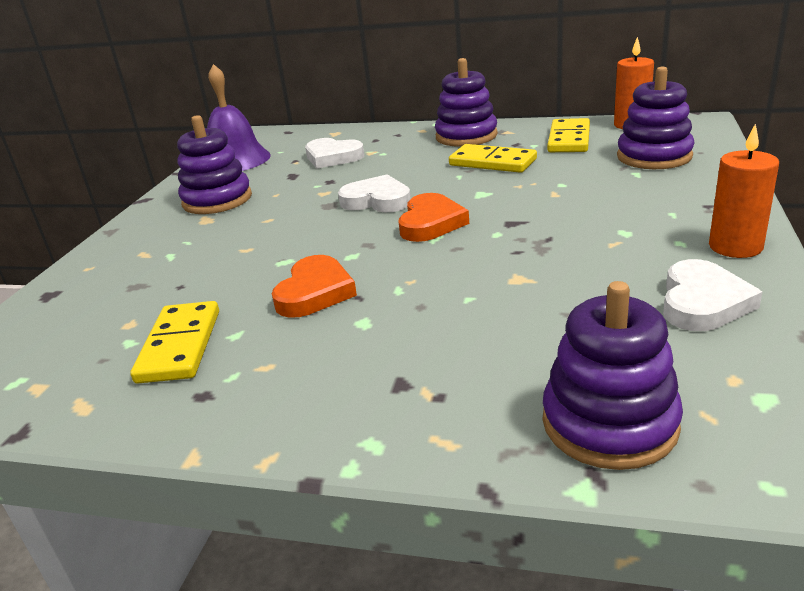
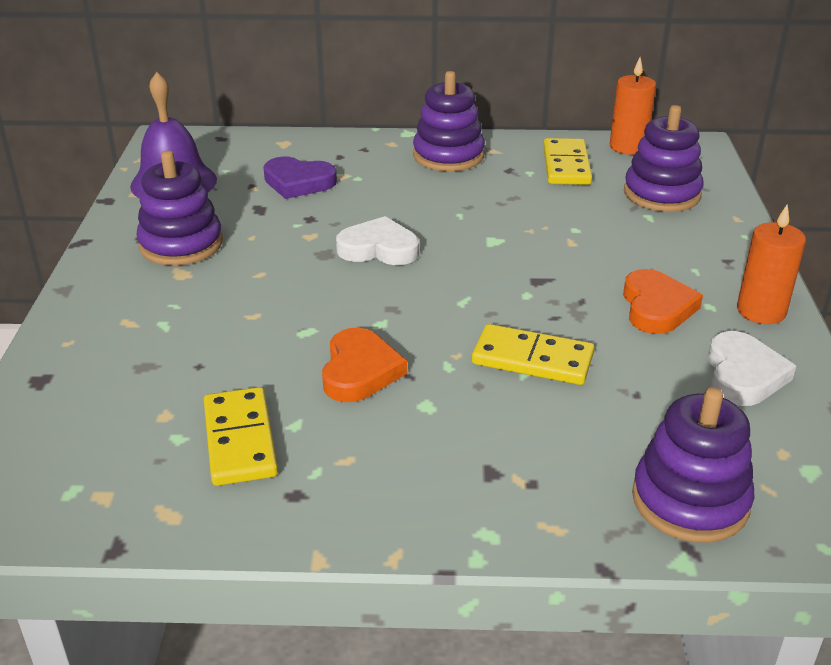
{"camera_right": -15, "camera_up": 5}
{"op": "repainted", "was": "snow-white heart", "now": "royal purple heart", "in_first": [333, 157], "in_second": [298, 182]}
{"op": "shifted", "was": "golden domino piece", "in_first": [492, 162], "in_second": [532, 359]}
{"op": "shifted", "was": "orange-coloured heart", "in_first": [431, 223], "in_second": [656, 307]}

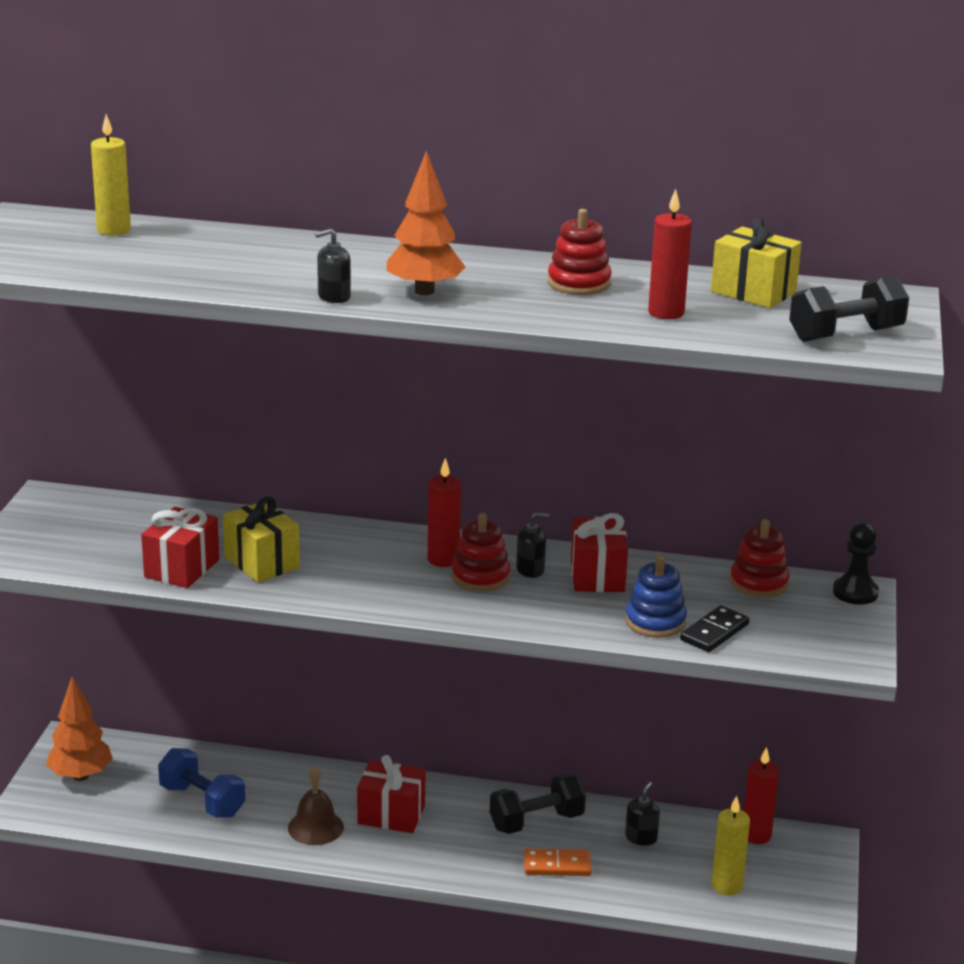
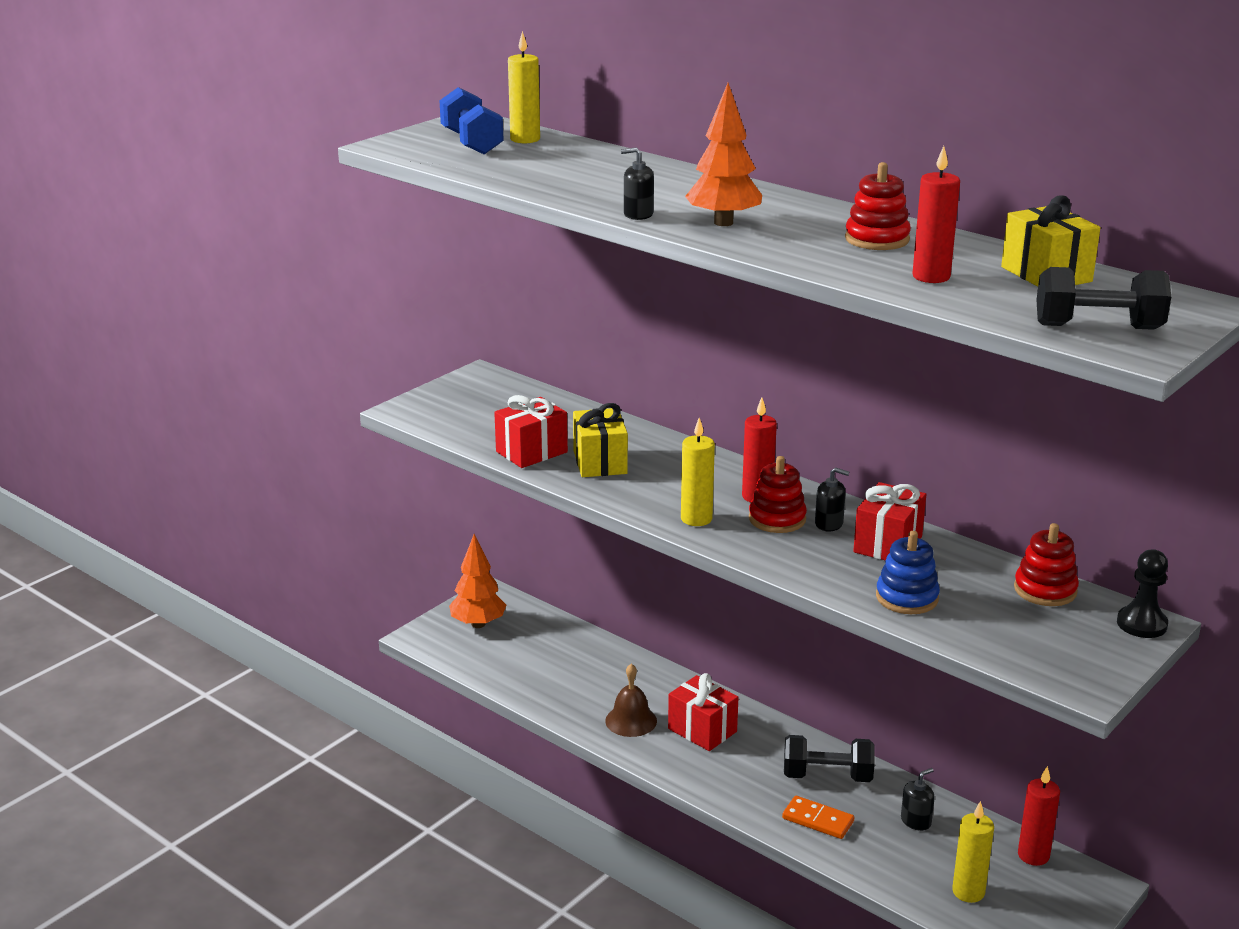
{"camera_right": 30, "camera_up": 0}
{"op": "shifted", "was": "cobalt free weight", "in_first": [202, 801], "in_second": [471, 143]}
{"op": "new", "now": "golden candle", "in_second": [696, 519]}
{"op": "gone", "was": "ebony domino piece", "in_first": [714, 632]}

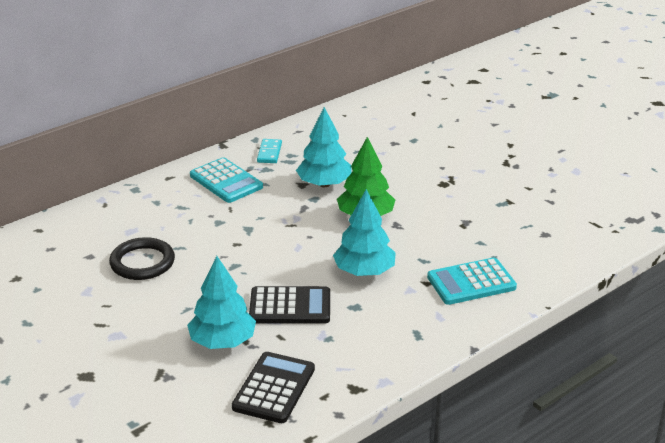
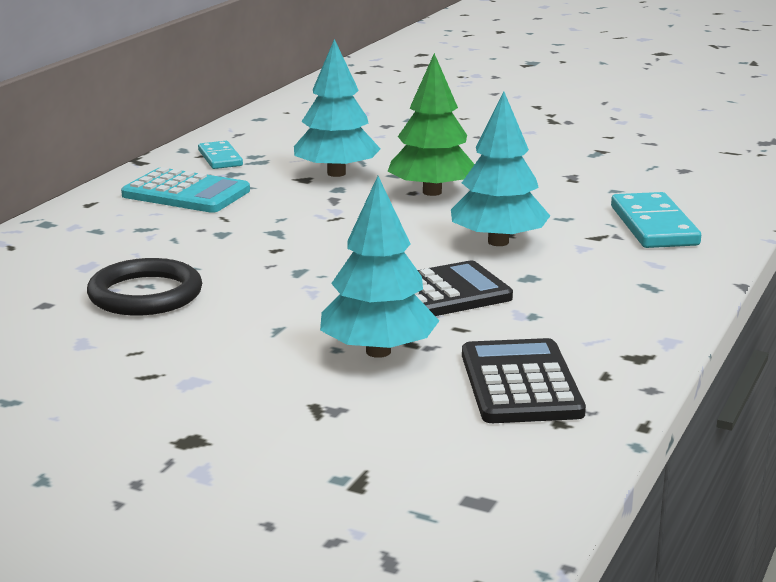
{"camera_right": -25, "camera_up": -10}
{"op": "swapped", "was": "aqua calculator", "now": "aqua domino piece", "in_first": [471, 282], "in_second": [653, 226]}

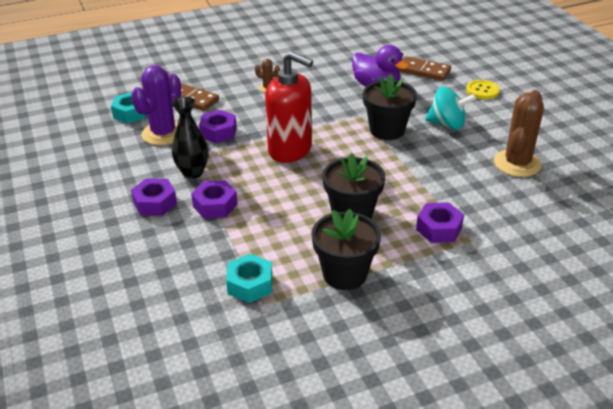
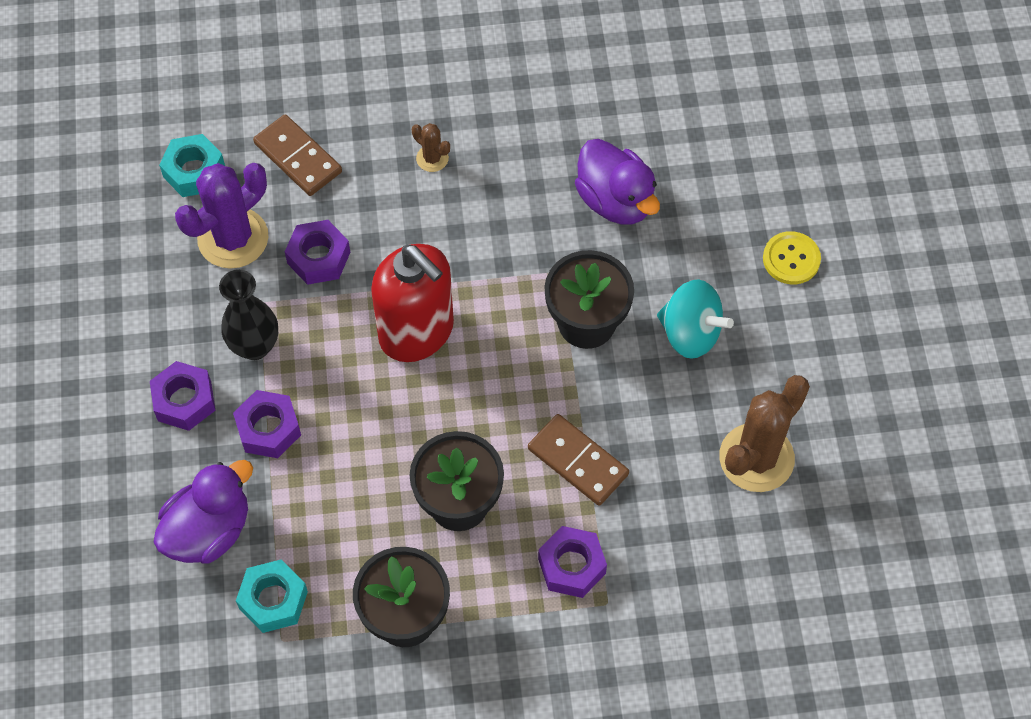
{"camera_right": 15, "camera_up": 25}
{"op": "new", "now": "royal purple duck", "in_second": [209, 530]}
{"op": "shifted", "was": "brown domino piece", "in_first": [423, 71], "in_second": [577, 462]}

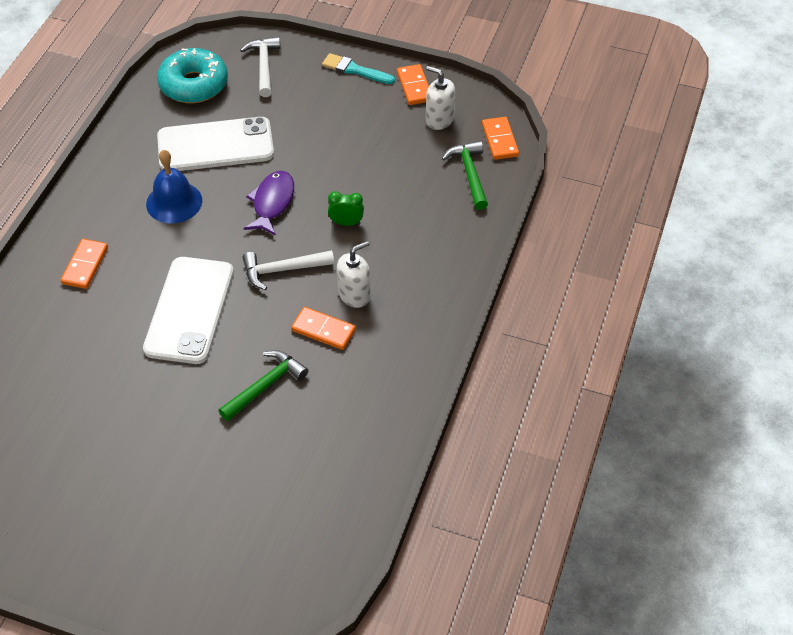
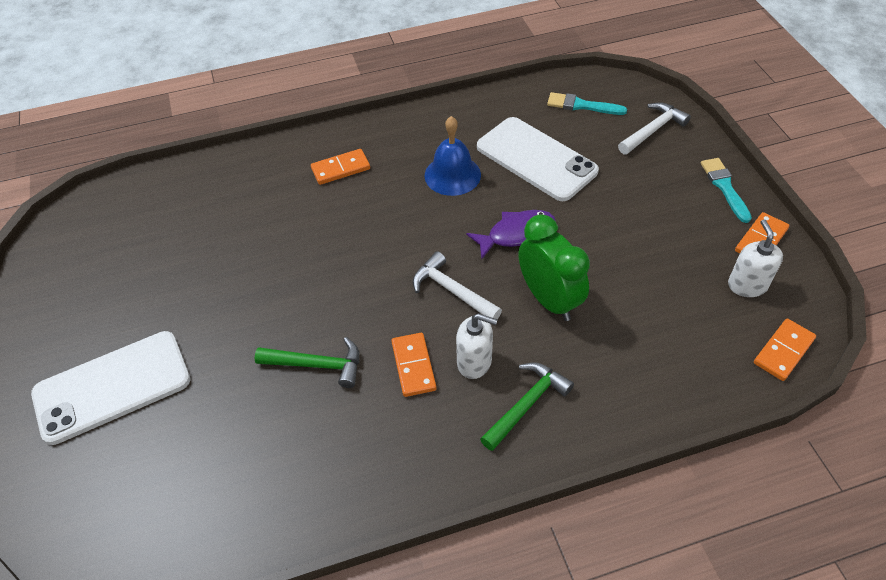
{"camera_right": 55, "camera_up": 0}
{"op": "shifted", "was": "snow-white phone", "in_first": [189, 310], "in_second": [112, 387]}
{"op": "shifted", "was": "emerald hammer", "in_first": [469, 174], "in_second": [526, 404]}
{"op": "scaled", "was": "emerald alarm clock", "in_first": [346, 223], "in_second": [549, 299], "ratio": 2.0}
{"op": "swapped", "was": "aqua glazed donut", "now": "aqua paintbrush", "in_first": [194, 85], "in_second": [581, 105]}

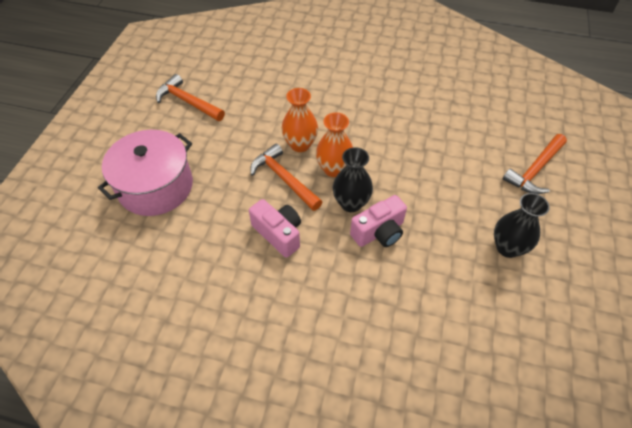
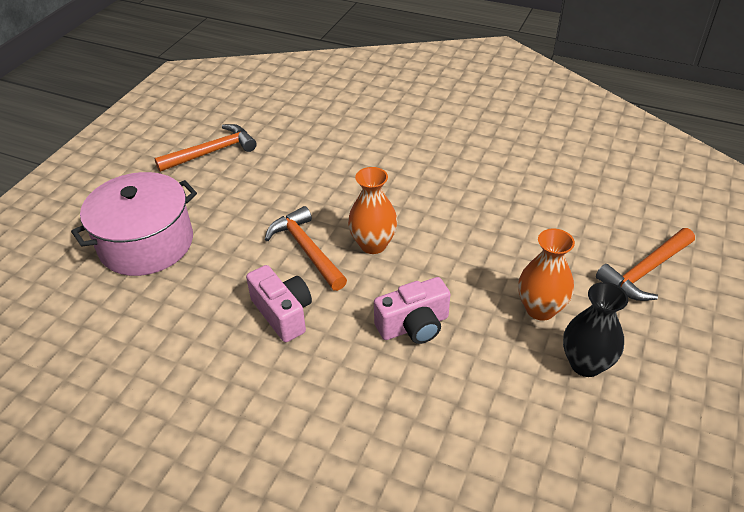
{"camera_right": 10, "camera_up": -10}
{"op": "rotated", "was": "orange-coloured hammer", "in_first": [188, 102], "in_second": [212, 152], "clockwise": 105}
{"op": "shifted", "was": "orange-coloured flower vase", "in_first": [300, 144], "in_second": [540, 309]}
{"op": "gone", "was": "ebony flower vase", "in_first": [351, 203]}

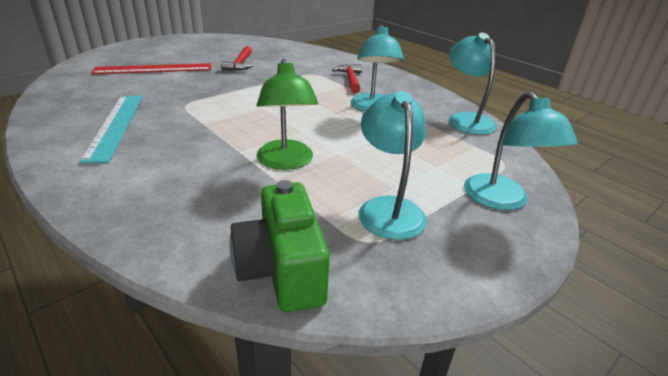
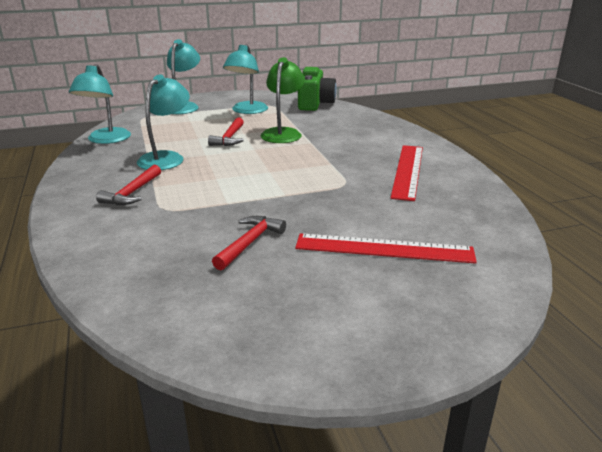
{"camera_right": -155, "camera_up": -5}
{"op": "new", "now": "red hammer", "in_second": [229, 138]}
{"op": "repainted", "was": "aqua ruler", "now": "red ruler", "in_first": [115, 125], "in_second": [408, 171]}

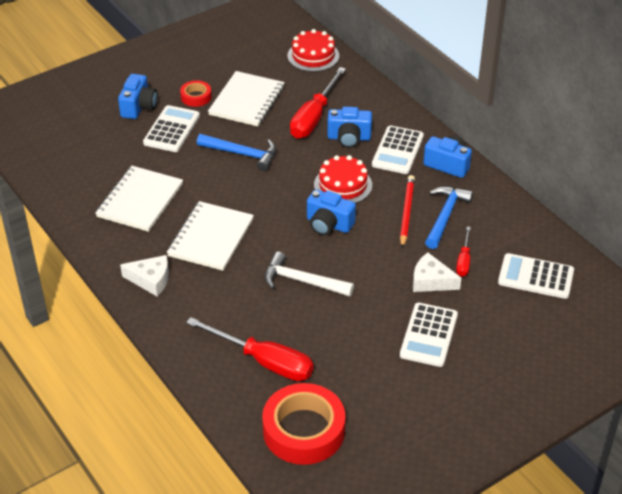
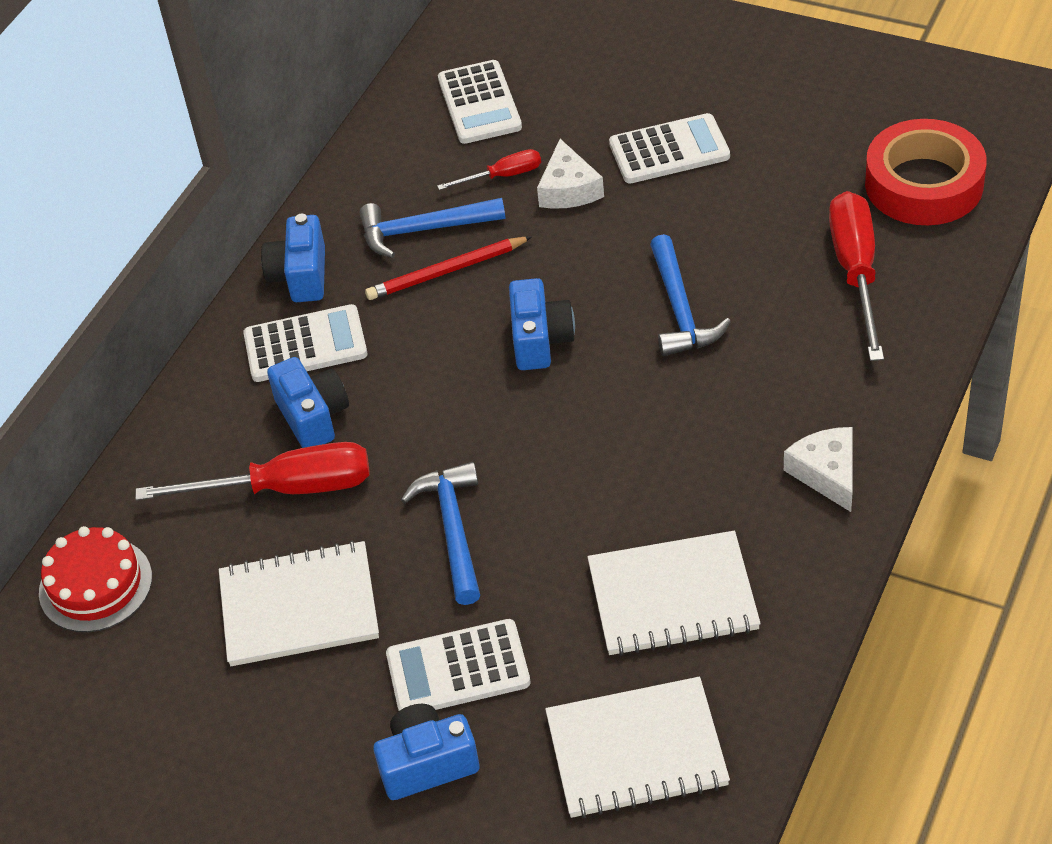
{"camera_right": -115, "camera_up": 5}
{"op": "shifted", "was": "snow-white notebook", "in_first": [211, 238], "in_second": [636, 750]}
{"op": "repainted", "was": "snow-white hammer", "now": "cobalt hammer", "in_first": [302, 281], "in_second": [680, 309]}
{"op": "gone", "was": "red roll of tape", "in_first": [196, 97]}
{"op": "gone", "was": "red cake", "in_first": [343, 185]}

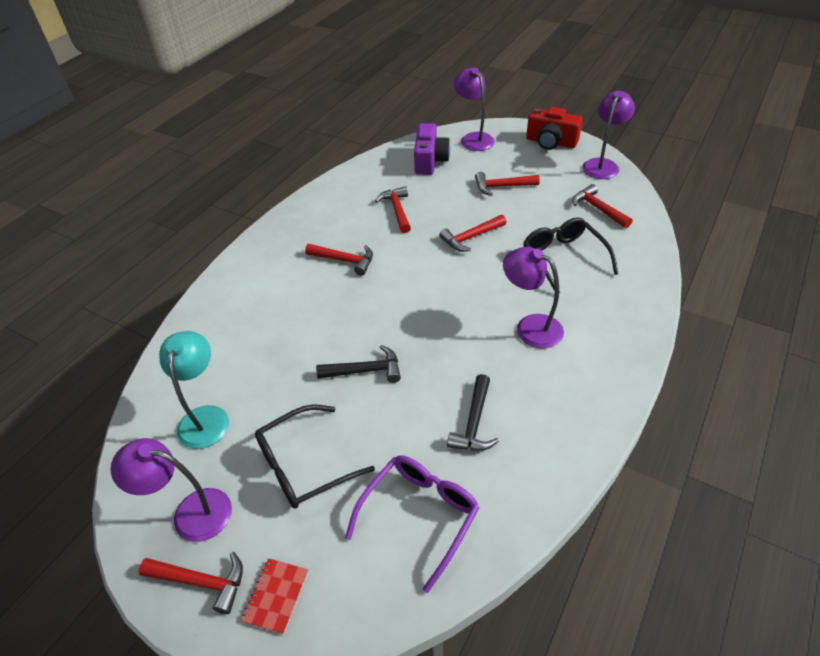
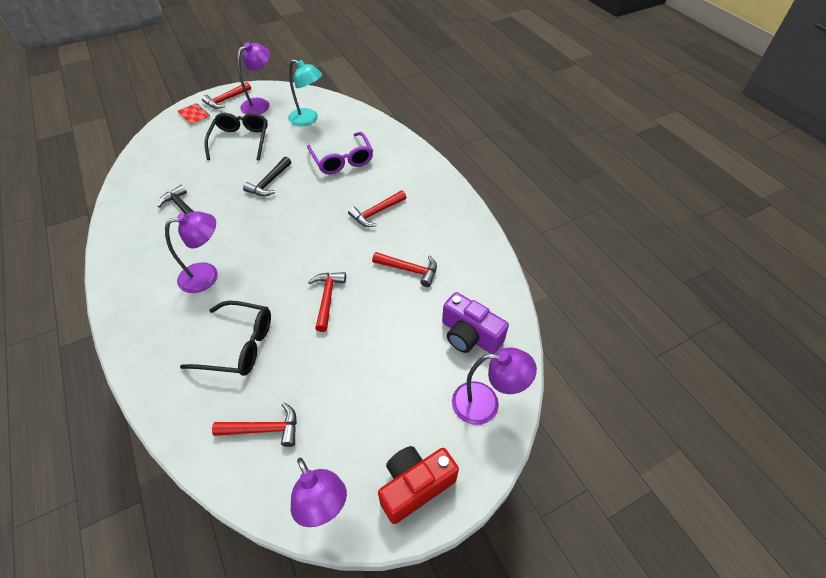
{"camera_right": 120, "camera_up": 5}
{"op": "shifted", "was": "royal purple spectacles", "in_first": [419, 516], "in_second": [342, 160]}
{"op": "gone", "was": "red hammer", "in_first": [502, 187]}

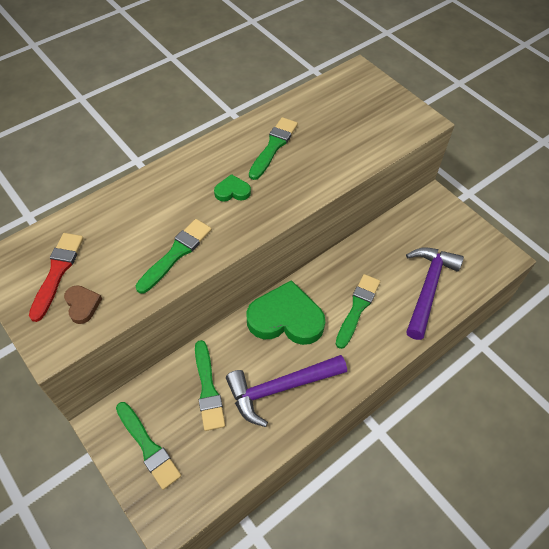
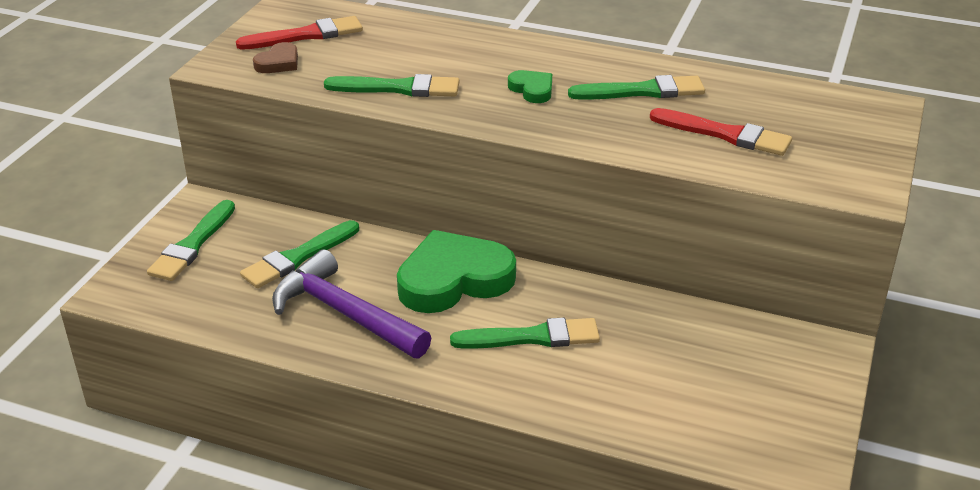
{"camera_right": 60, "camera_up": -20}
{"op": "rotated", "was": "emerald heart", "in_first": [286, 318], "in_second": [454, 279], "clockwise": -90}
{"op": "new", "now": "red paintbrush", "in_second": [725, 134]}
{"op": "gone", "was": "royal purple hammer", "in_first": [428, 288]}

